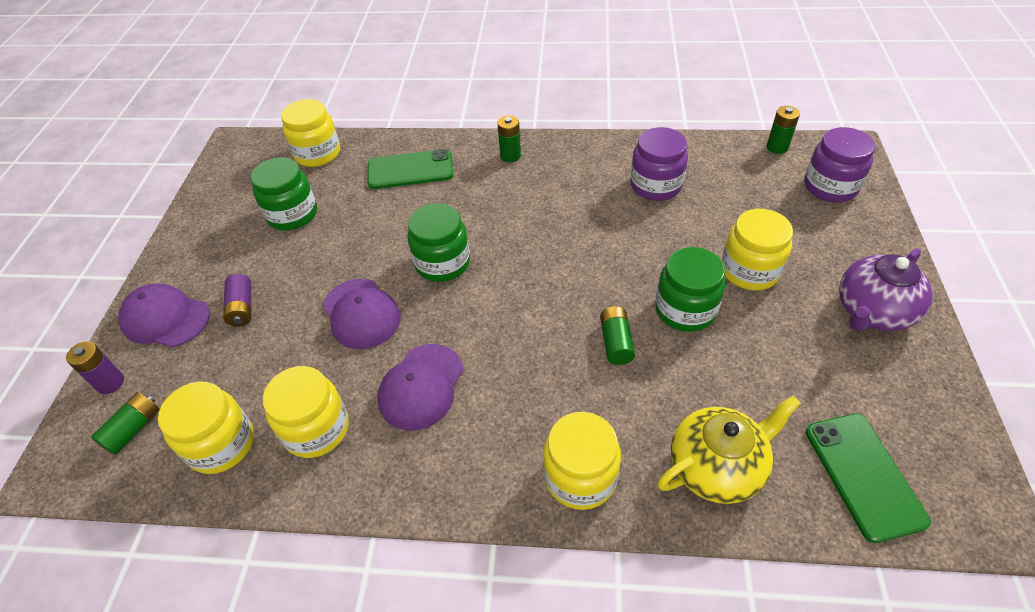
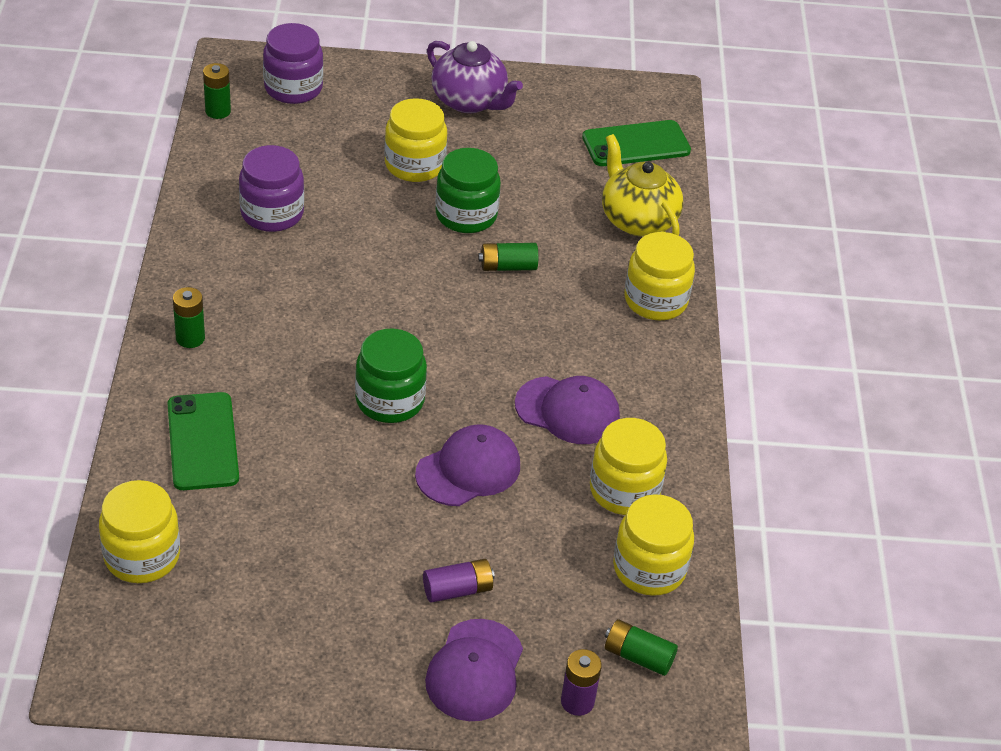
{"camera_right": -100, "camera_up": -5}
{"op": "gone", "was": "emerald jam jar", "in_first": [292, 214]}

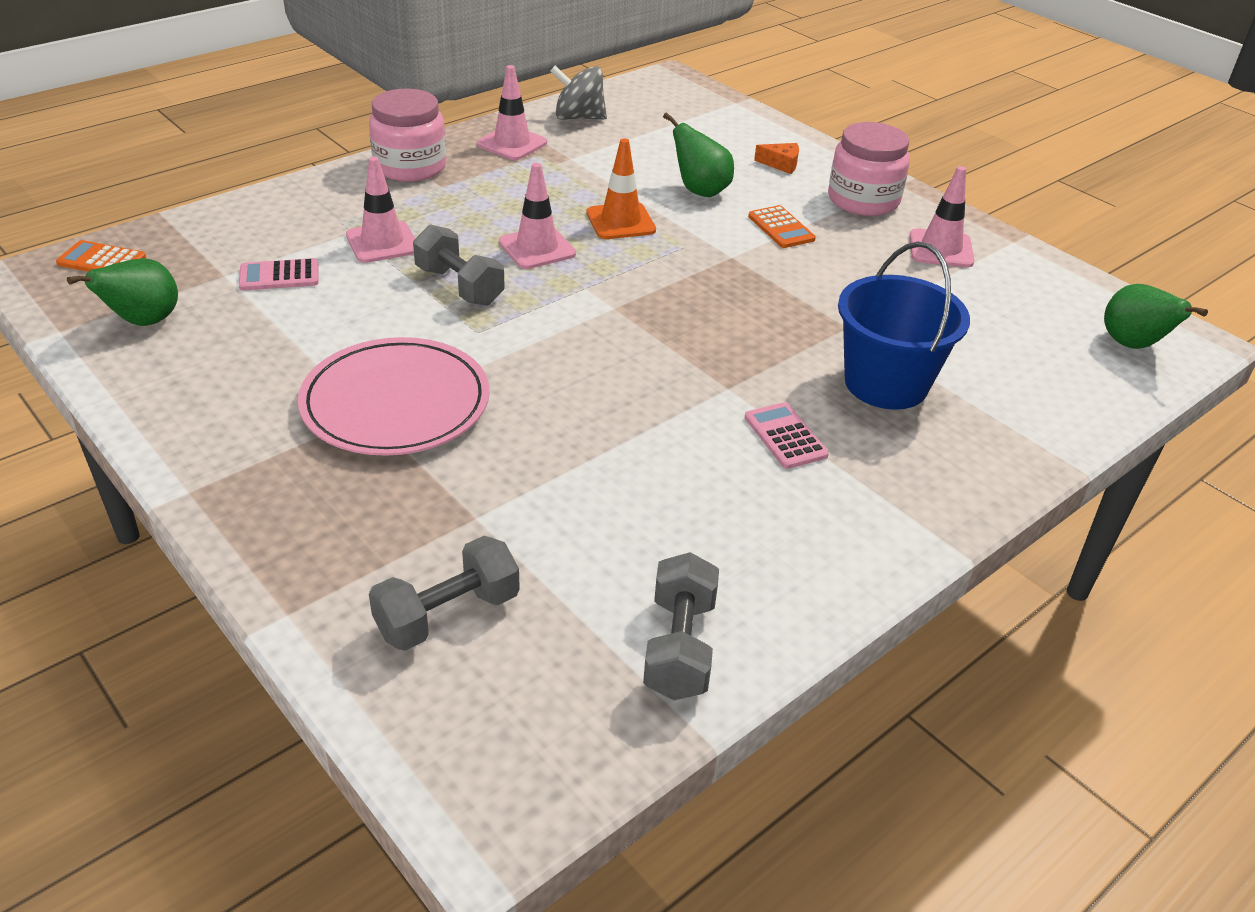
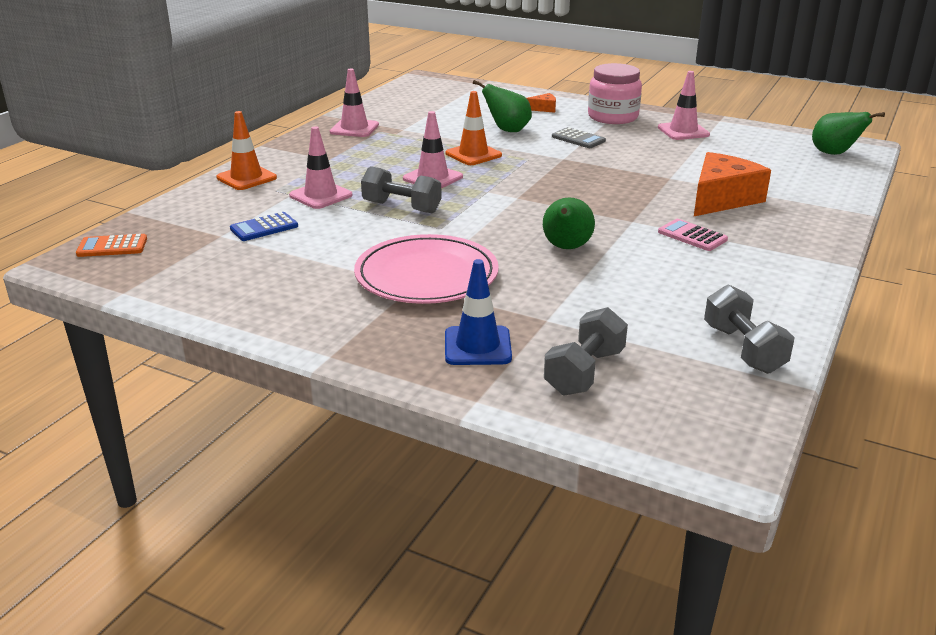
{"camera_right": -20, "camera_up": -10}
{"op": "new", "now": "orange-coloured traffic cone", "in_second": [246, 178]}
{"op": "repainted", "was": "pink calculator", "now": "cobalt calculator", "in_first": [279, 276], "in_second": [264, 227]}
{"op": "new", "now": "cobalt traffic cone", "in_second": [477, 346]}
{"op": "shifted", "was": "emerald pear fruit", "in_first": [143, 322], "in_second": [566, 248]}
{"op": "repainted", "was": "orange-coloured calculator", "now": "ash-grey calculator", "in_first": [781, 228], "in_second": [578, 139]}
{"op": "swapped", "was": "cobalt sand bucket", "now": "orange-coloured cheese wedge", "in_first": [886, 383], "in_second": [722, 199]}
{"op": "gone", "was": "pink jam jar", "in_first": [410, 167]}
{"op": "gone", "was": "ash-grey toy top", "in_first": [578, 117]}

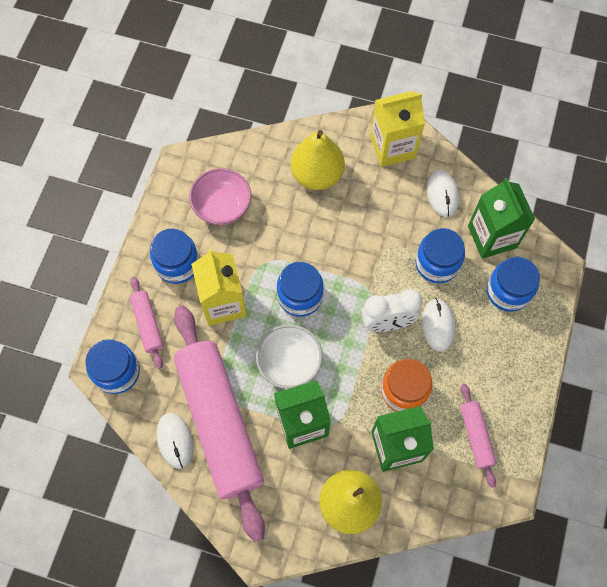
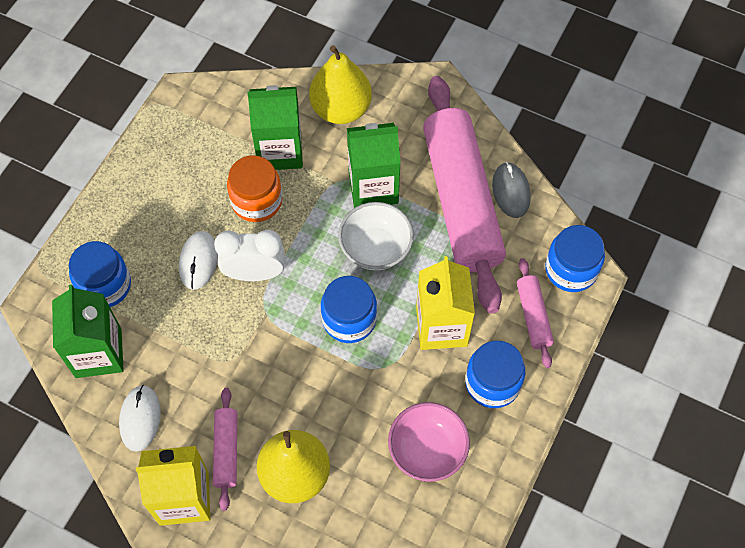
{"camera_right": -170, "camera_up": -5}
{"op": "shifted", "was": "pink rolling pin", "in_first": [476, 436], "in_second": [226, 451]}
{"op": "repainted", "was": "snow-white mouse", "now": "ash-grey mouse", "in_first": [175, 440], "in_second": [511, 191]}
{"op": "gone", "was": "cobalt jam jar", "in_first": [437, 264]}

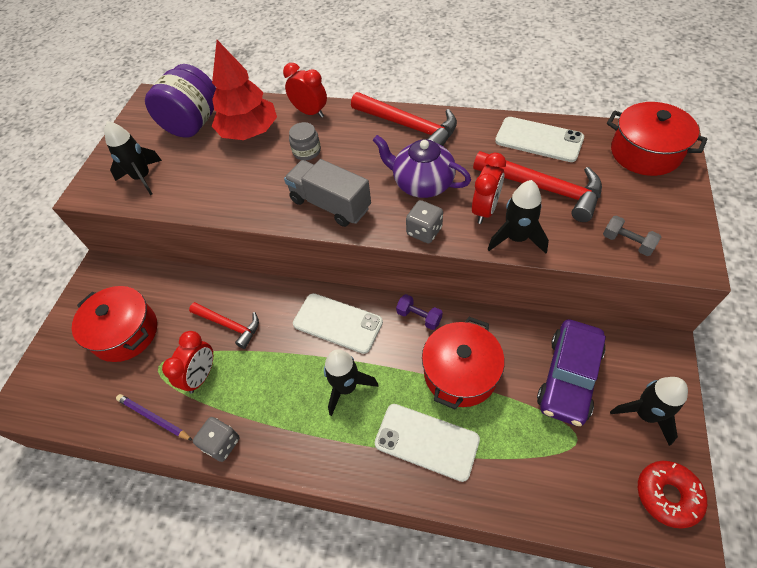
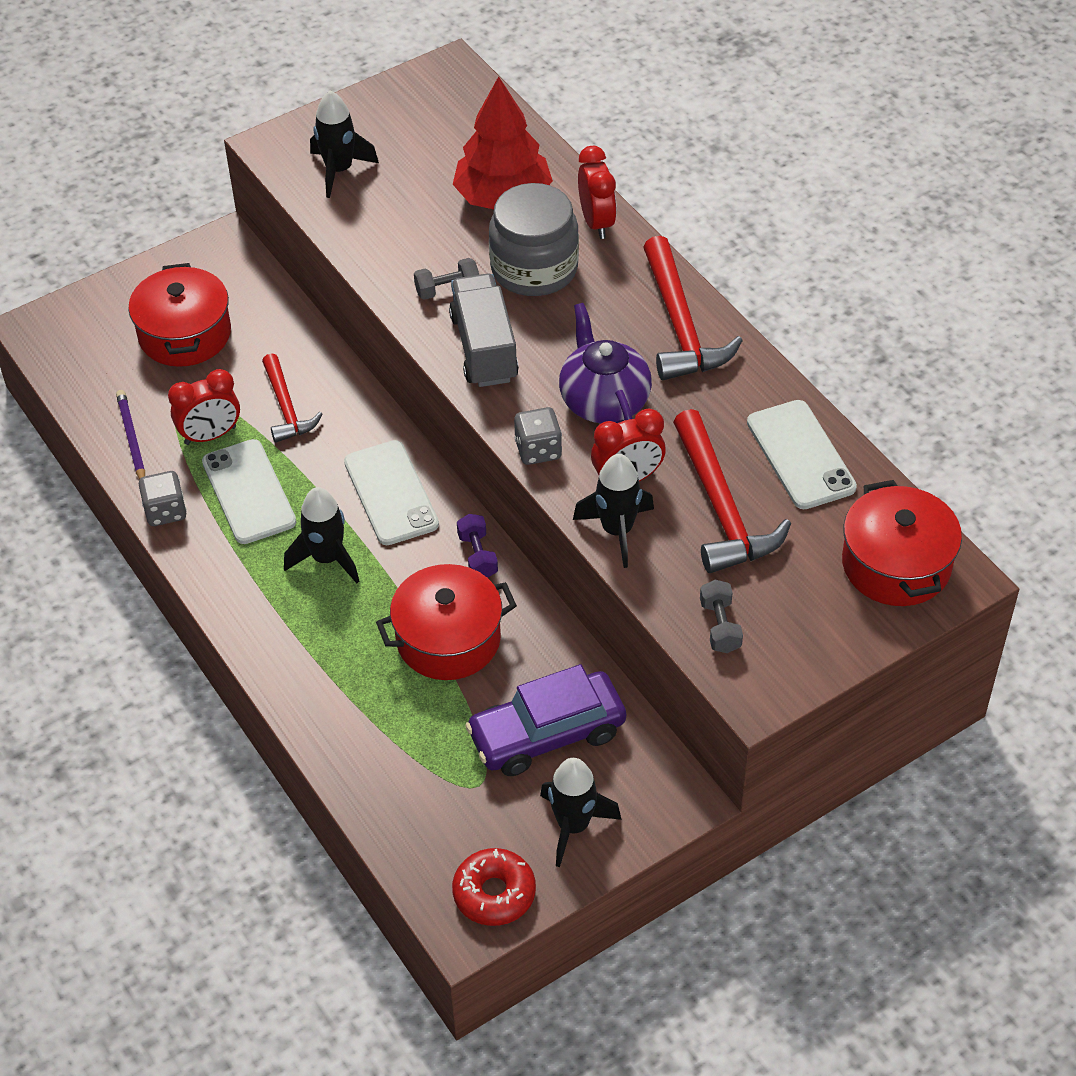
{"camera_right": 40, "camera_up": -5}
{"op": "shifted", "was": "snow-white phone", "in_first": [426, 441], "in_second": [248, 492]}
{"op": "new", "now": "ash-grey free weight", "in_second": [447, 289]}
{"op": "scaled", "was": "ash-grey jam jar", "in_first": [306, 151], "in_second": [534, 268], "ratio": 2.0}
{"op": "gone", "was": "royal purple jam jar", "in_first": [193, 123]}

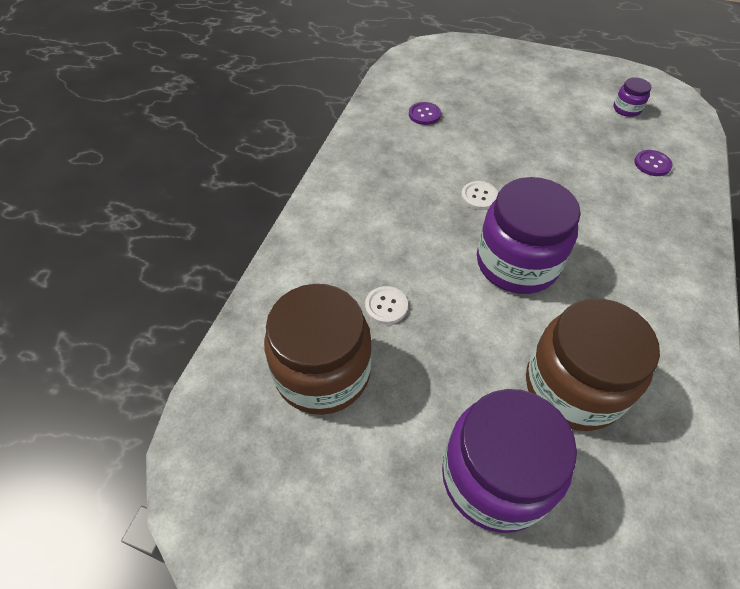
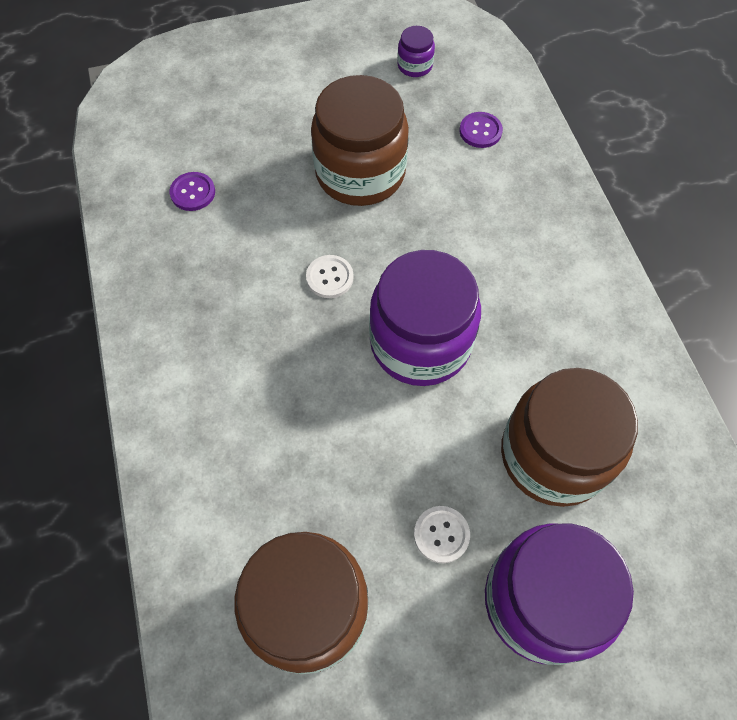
{"camera_right": -35, "camera_up": 10}
{"op": "new", "now": "brown jam jar", "in_second": [360, 173]}
{"op": "shifted", "was": "snow-white shirt button", "in_first": [386, 306], "in_second": [441, 534]}

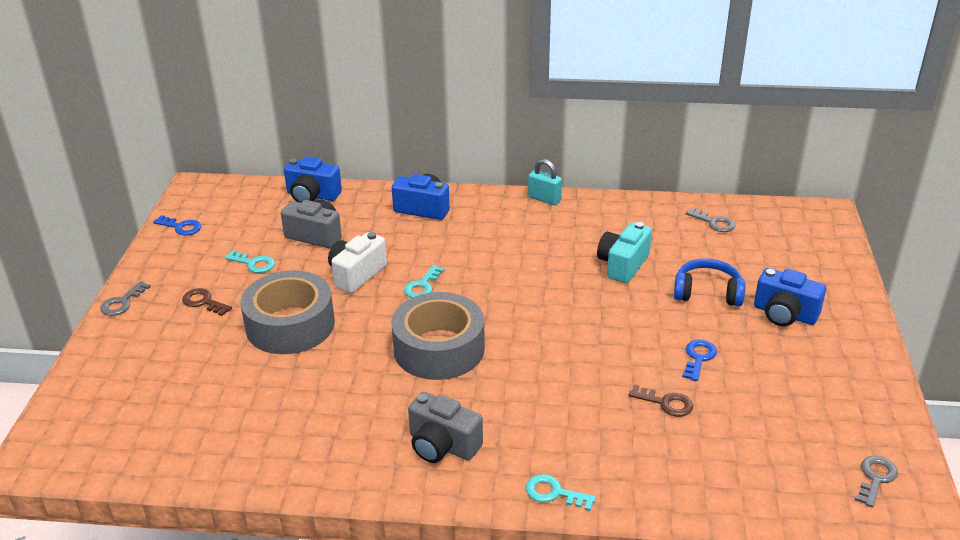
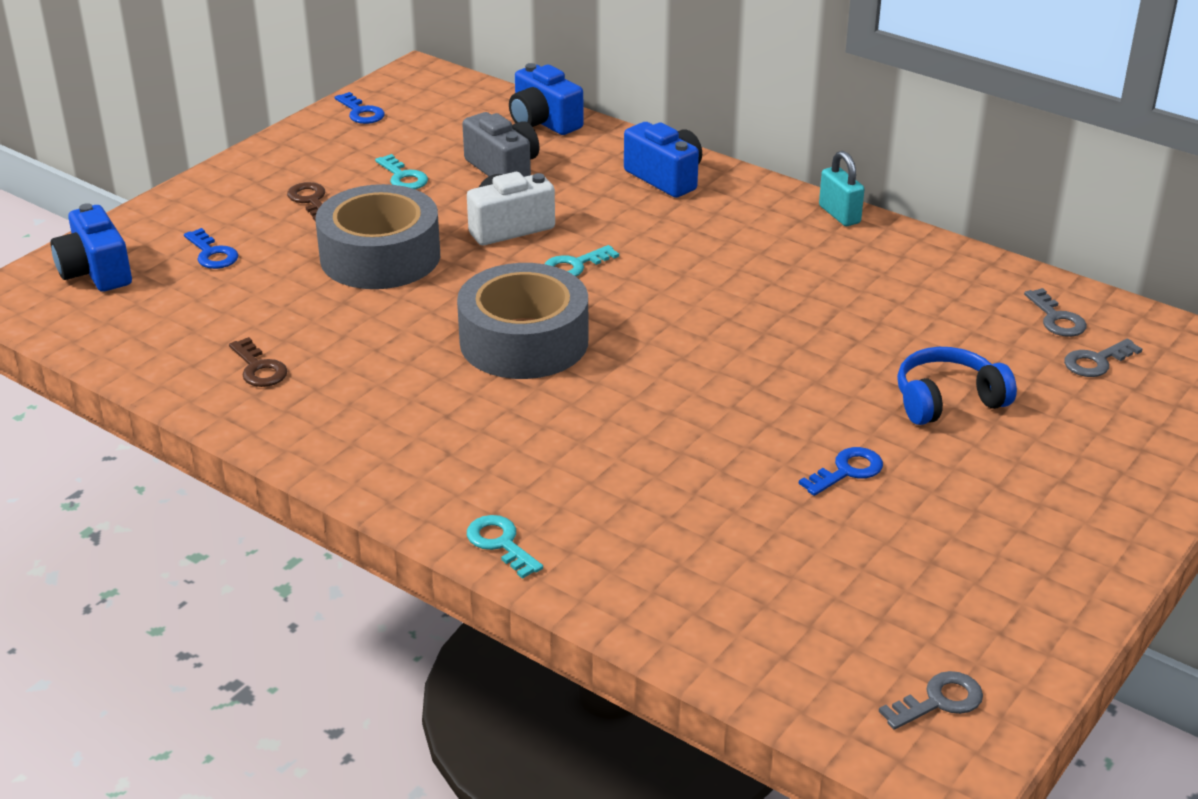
{"camera_right": 30, "camera_up": 0}
{"op": "shifted", "was": "cobalt compact camera", "in_first": [784, 314], "in_second": [96, 272]}
{"op": "new", "now": "cobalt door key", "in_second": [212, 254]}
{"op": "shifted", "was": "brown door key", "in_first": [666, 403], "in_second": [259, 368]}
{"op": "rotated", "was": "cobalt headset", "in_first": [707, 293], "in_second": [947, 400], "clockwise": -60}
{"op": "shifted", "was": "ash-grey door key", "in_first": [122, 302], "in_second": [1097, 361]}
{"op": "gone", "was": "ash-grey compact camera", "in_first": [442, 445]}
{"op": "gone", "was": "aqua compact camera", "in_first": [623, 265]}

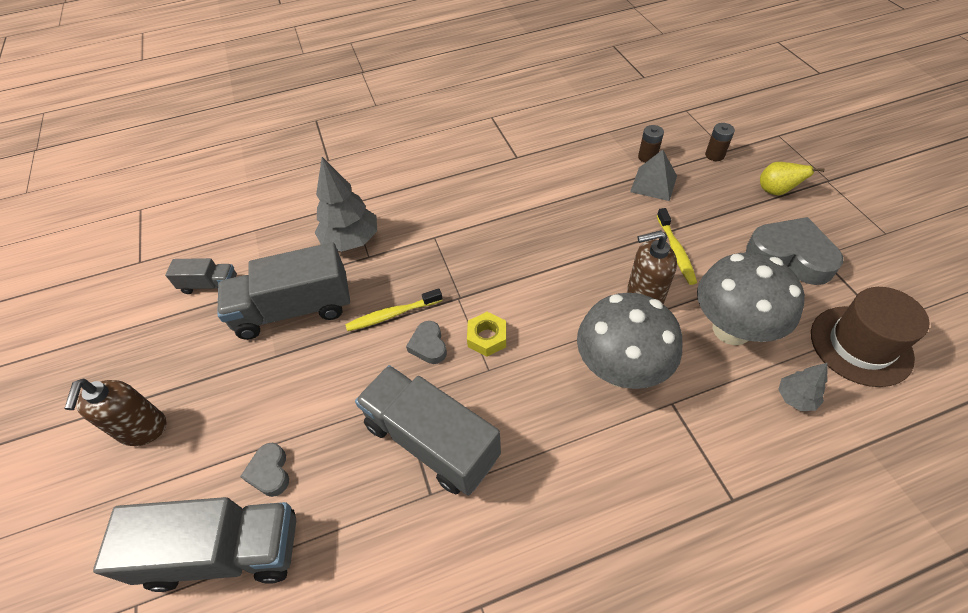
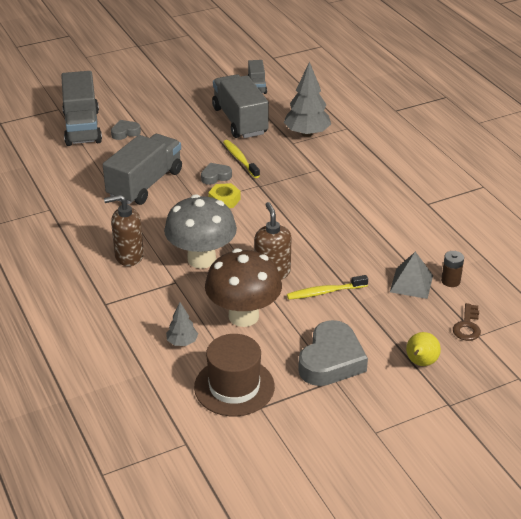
{"camera_right": 80, "camera_up": -15}
{"op": "shifted", "was": "brown soap dispenser", "in_first": [143, 429], "in_second": [129, 256]}
{"op": "repainted", "was": "ash-grey fungus", "now": "brown fungus", "in_first": [731, 329], "in_second": [243, 316]}
{"op": "swapped", "was": "brown battery", "now": "brown door key", "in_first": [714, 155], "in_second": [467, 326]}

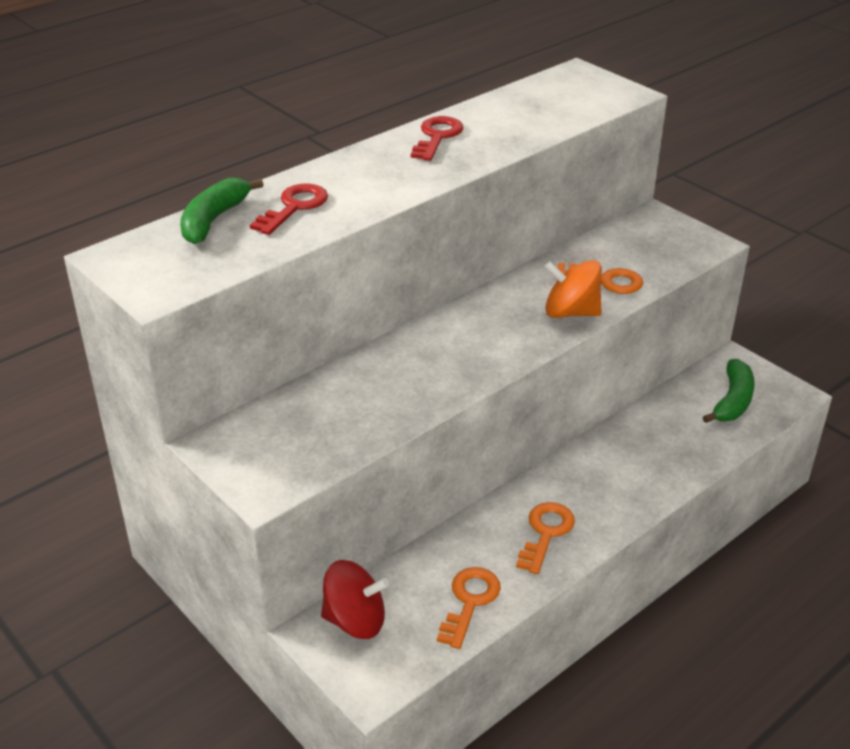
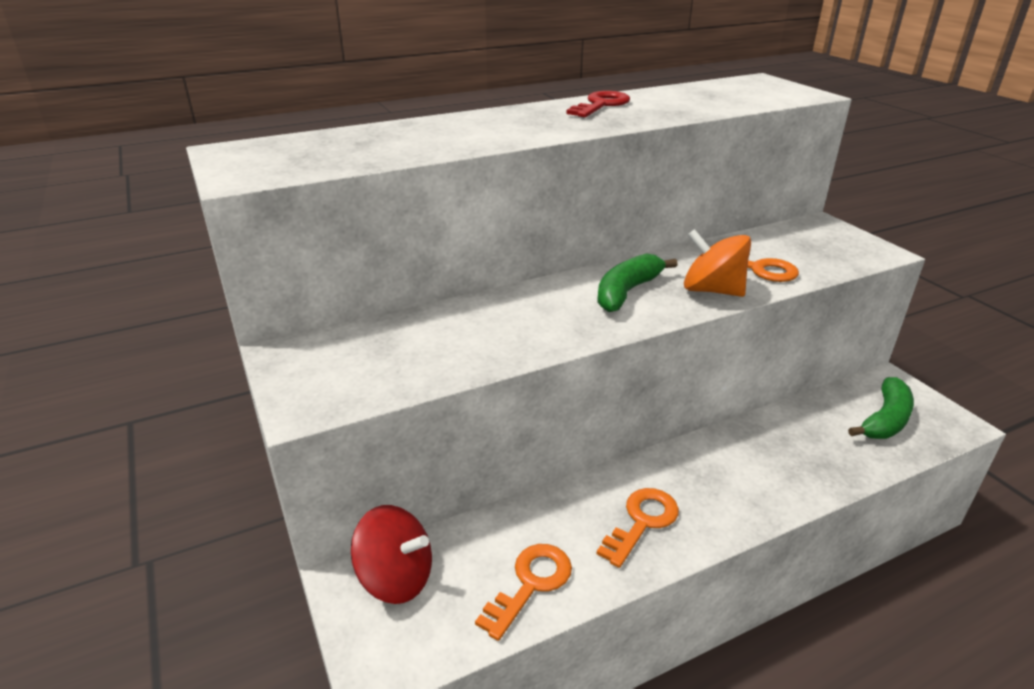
{"camera_right": 15, "camera_up": -5}
{"op": "shifted", "was": "emerald banana fruit", "in_first": [214, 220], "in_second": [627, 292]}
{"op": "gone", "was": "red door key", "in_first": [294, 207]}

